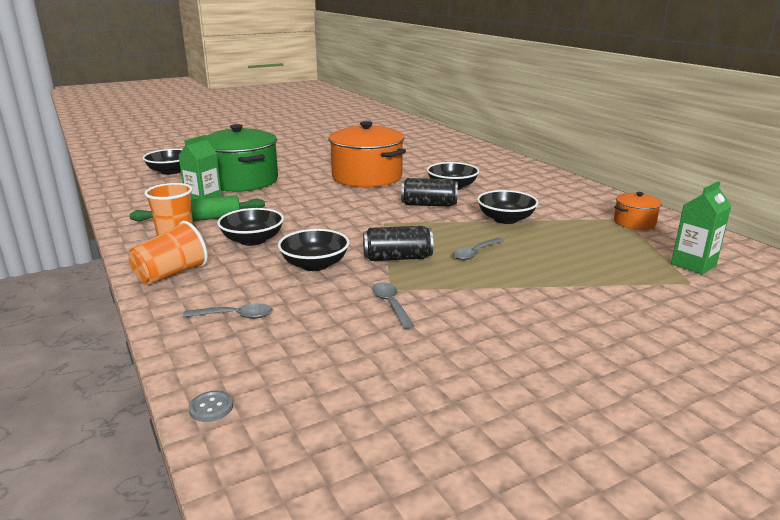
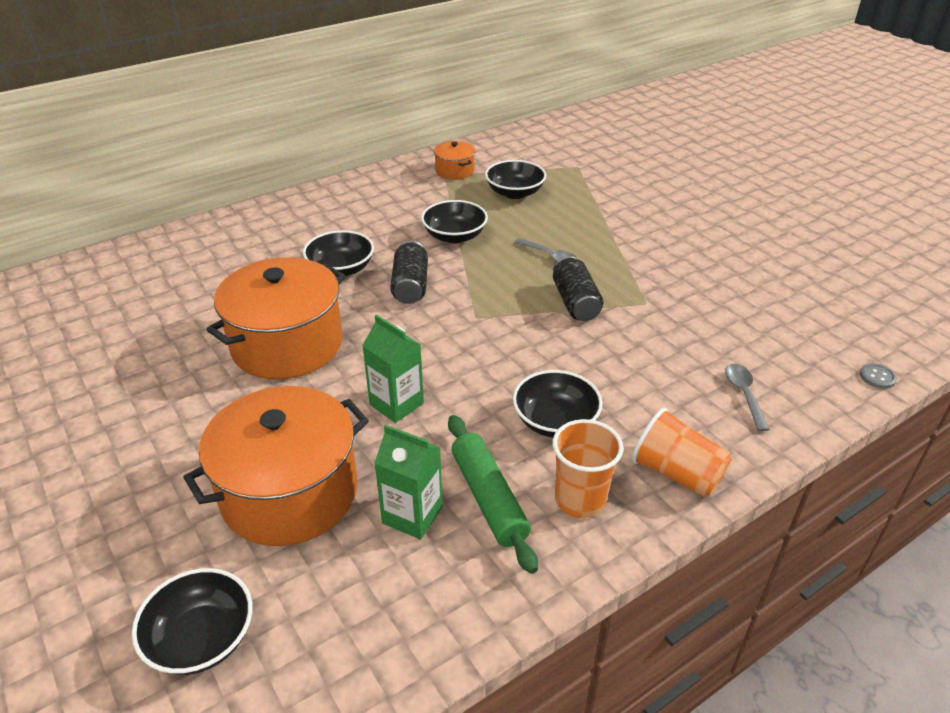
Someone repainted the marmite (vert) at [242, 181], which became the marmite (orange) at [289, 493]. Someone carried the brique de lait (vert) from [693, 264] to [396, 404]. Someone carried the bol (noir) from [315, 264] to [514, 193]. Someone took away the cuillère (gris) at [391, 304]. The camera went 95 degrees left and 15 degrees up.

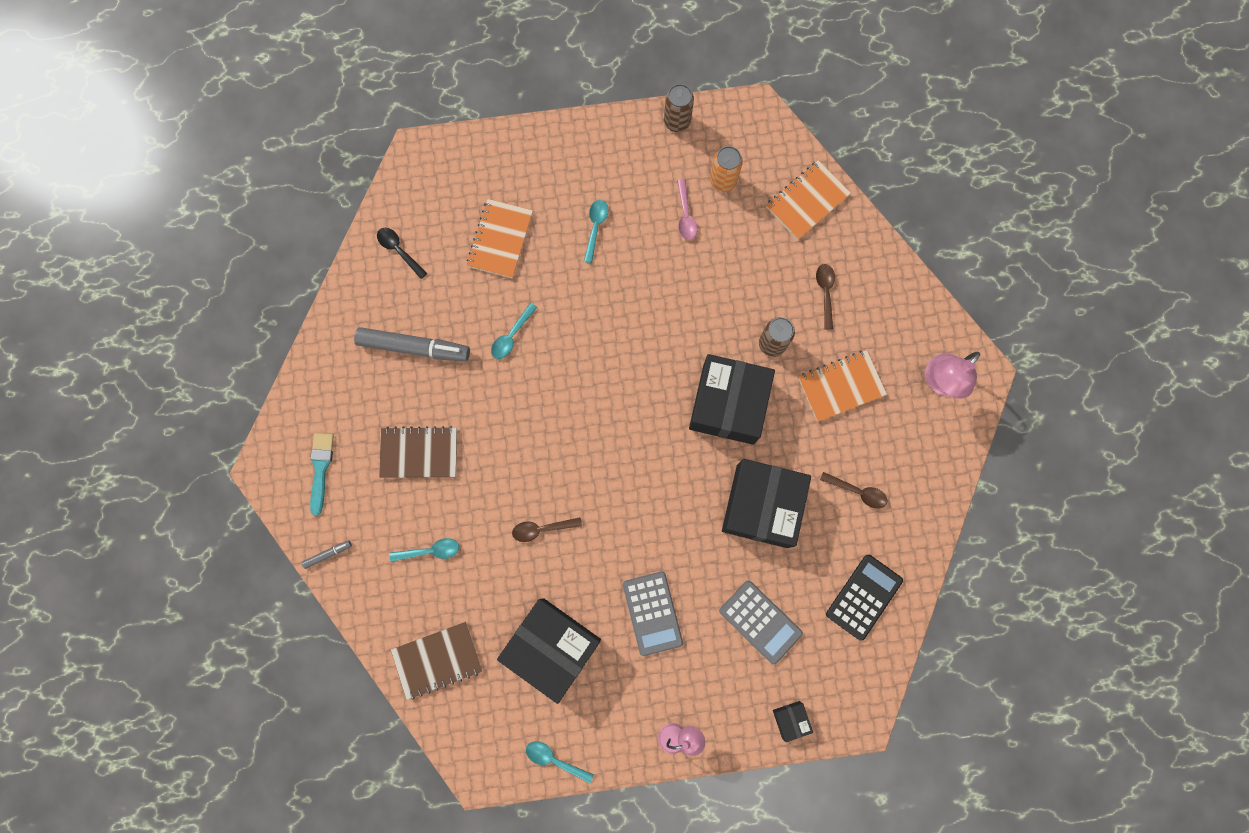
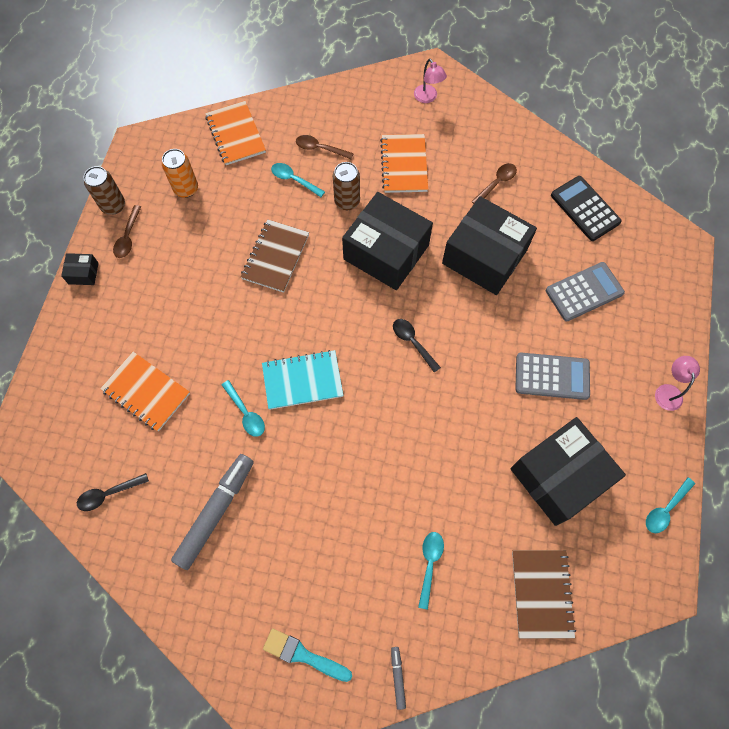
Someone carried the boîte (noir) from [790, 720] to [83, 273]. Someone carried the cuillère (marron) from [542, 529] to [128, 237]. Someone carried the carnet (marron) from [419, 453] to [275, 257]. Someone put down the carnet (turquoise) at [302, 380]. Someone carried the cuillère (turquoise) from [595, 227] to [294, 180]. Someone put down the cuillère (noir) at [412, 342]. Someone scaled the lampe (rose) at [940, 382] by 0.63. Someone took away the cuillère (rose) at [685, 215]. The camera went 70 degrees left and 10 degrees down.

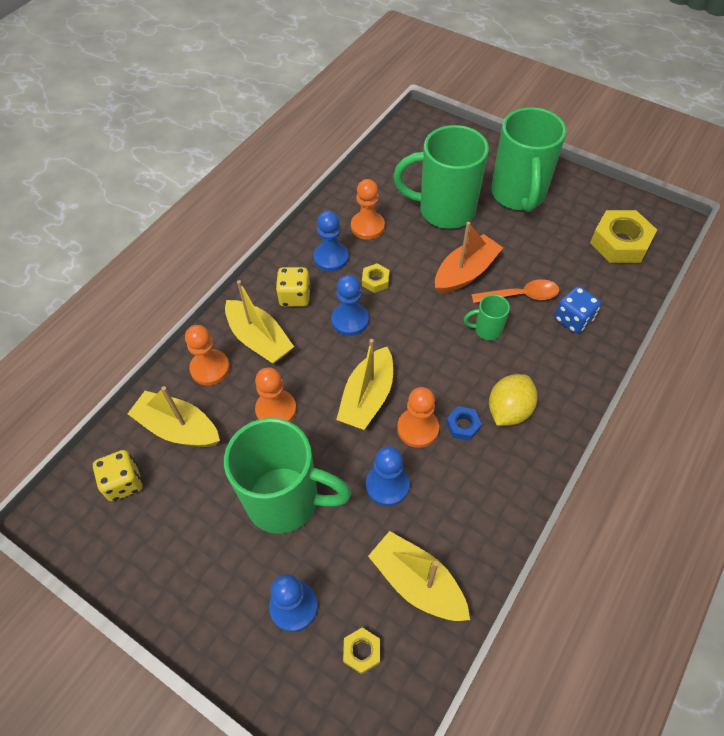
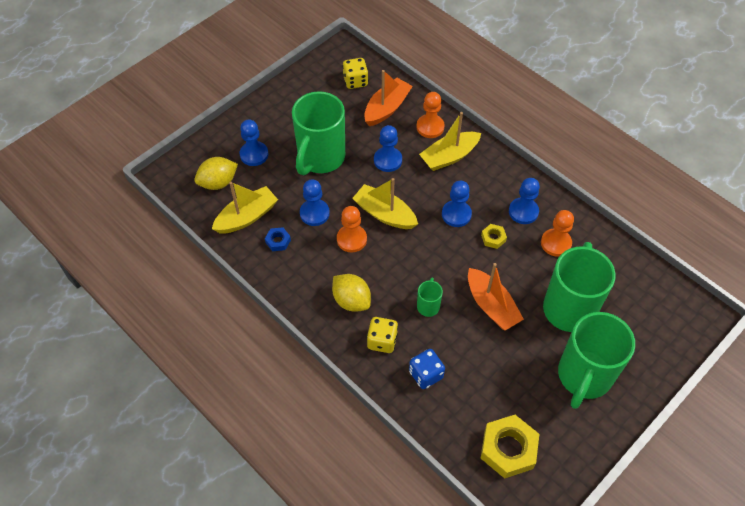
Someone swapped the écrou (jaune) at [362, 651] for the citron (jaune) at [218, 182]. Someone carried the écrou (bleu) from [463, 425] to [278, 241]. Someone repainted the bateau (jaune) at [178, 428], which became the bateau (orange) at [387, 108]. Someone carried the dé (jaune) from [295, 297] to [382, 341]. Someone repainted the pion (orange) at [276, 409], which became the pion (bleu) at [388, 160]. Someone rotated the tasse (vert) at [518, 195] by 75 degrees counterclockwise. Someone took away the cuillère (orange) at [521, 295]. The camera went 100 degrees right and 0 degrees up.

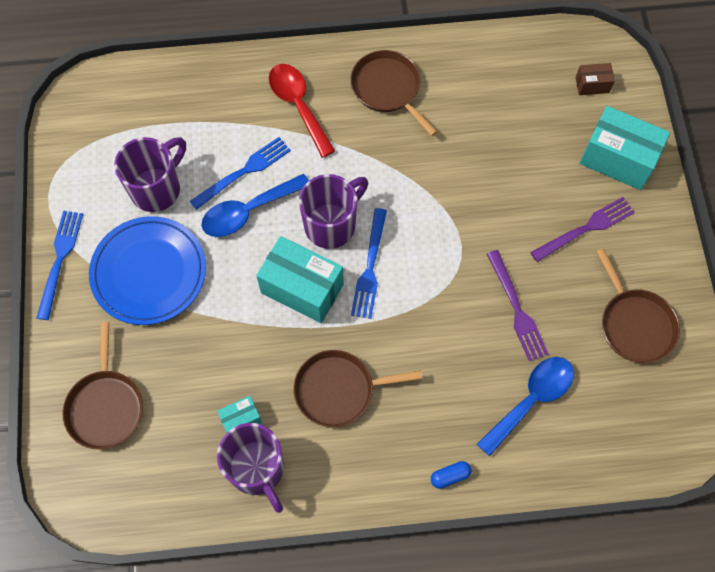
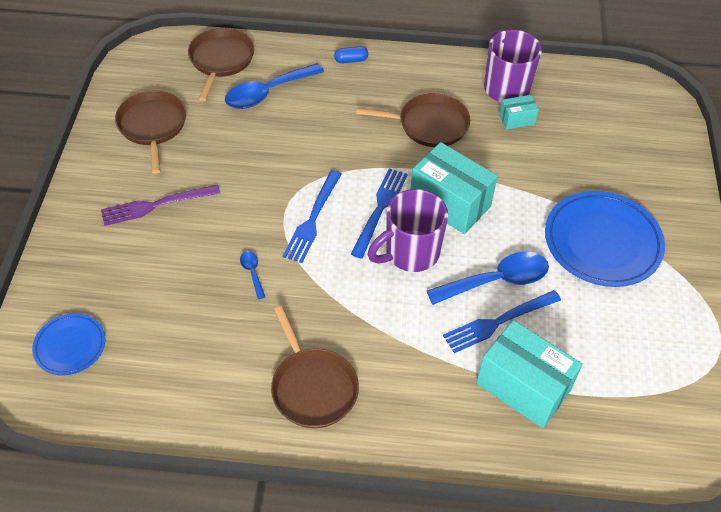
Someone swapped the boîte (marron) at [592, 85] for the assiette (bleu) at [70, 346]. Someone carried the poêle (marron) from [105, 406] to [221, 60]. Someone put down the cuillère (bleu) at [252, 272]. Someone carried the fourchette (bleu) from [60, 259] to [312, 220]. Someone carried the boîte (turquoise) from [618, 159] to [523, 387]. Someone took away the tasse (violet) at [157, 188]. Someone took away the cuillère (rouge) at [298, 106]. Someone took away the fourchette (violet) at [517, 310]. The camera went 170 degrees left and 15 degrees down.

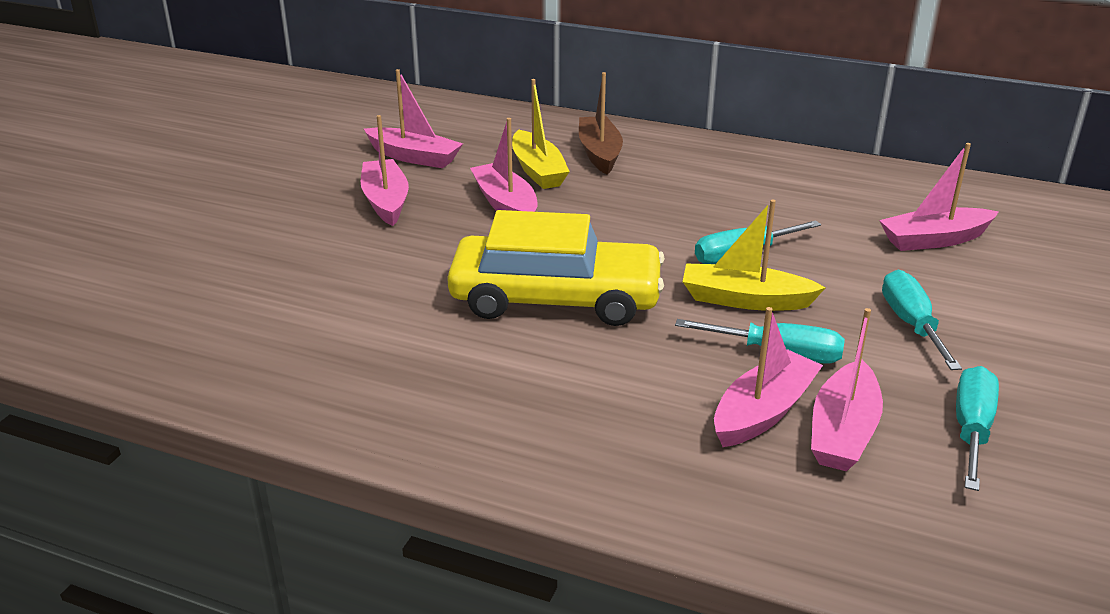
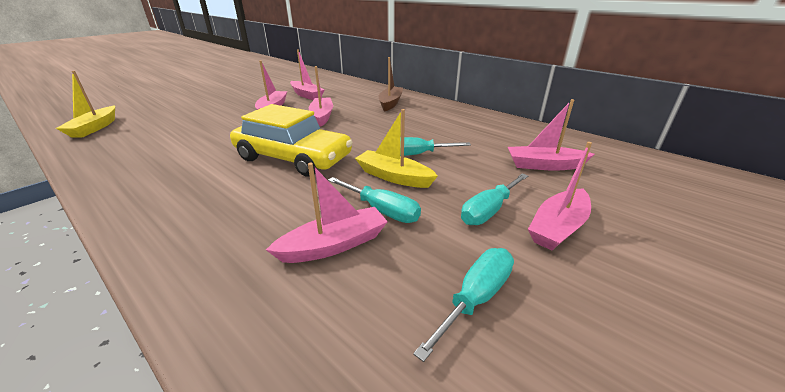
Someone carried the bateau (jaune) from [538, 171] to [95, 128]. Someone rotated the tournevis (turquoise) at [911, 324] by 150 degrees counterclockwise. Someone carried the bateau (rose) from [843, 431] to [558, 227]. The camera went 20 degrees right and 0 degrees up.

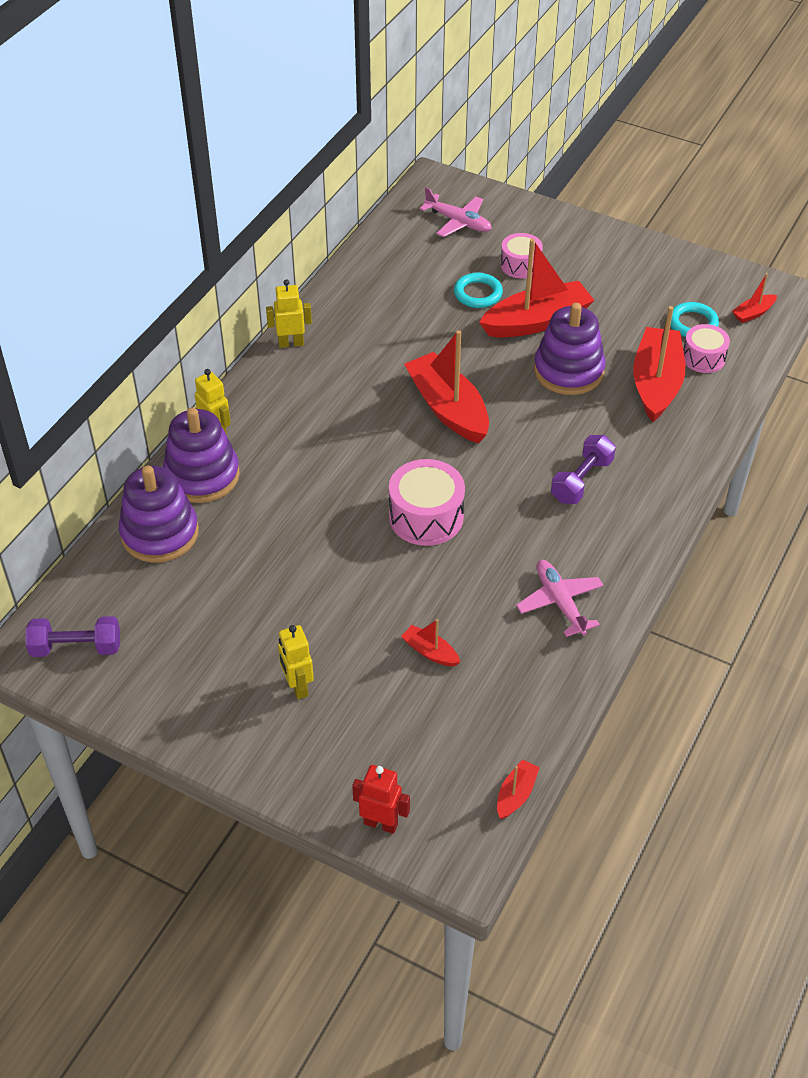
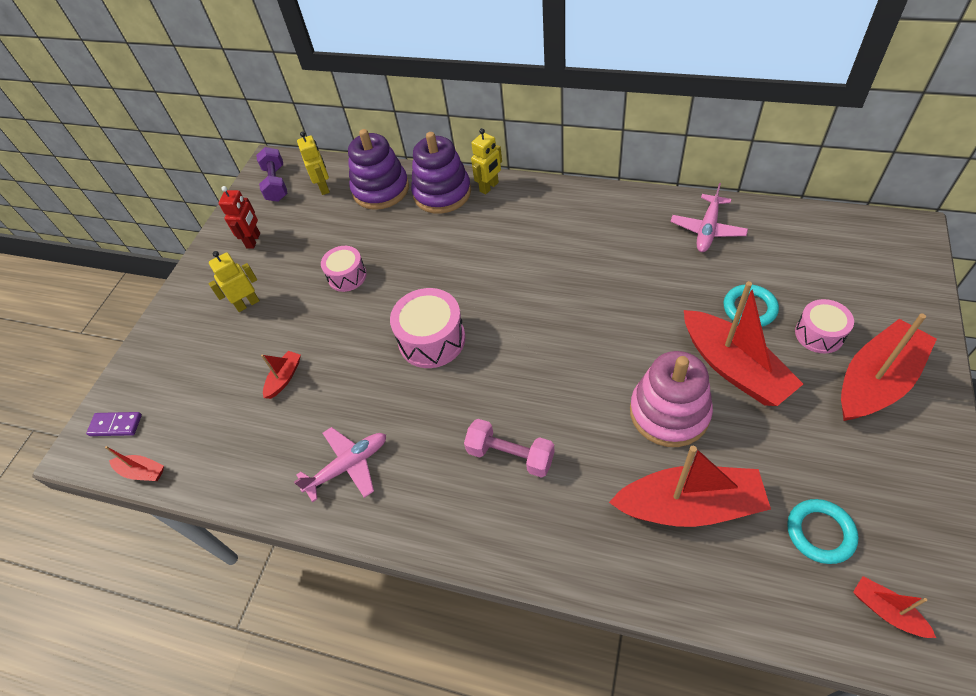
Someone put down the domino (violet) at [116, 425]. Someone carried the robot (rouge) from [381, 823] to [253, 240]. Someone carried the robot (jaune) from [291, 343] to [324, 187]. Someone carried the tambour (rose) from [703, 358] to [347, 276]. Someone repainted the haltère (violet) at [581, 480], which became the haltère (rose) at [510, 455]. Someone repainted the jouet à empiler (violet) at [568, 371], which became the jouet à empiler (rose) at [669, 412]. Someone carried the avion (rose) from [458, 222] to [707, 230]. Someone carried the bateau (rouge) from [448, 408] to [876, 381]. The camera went 85 degrees right and 5 degrees up.

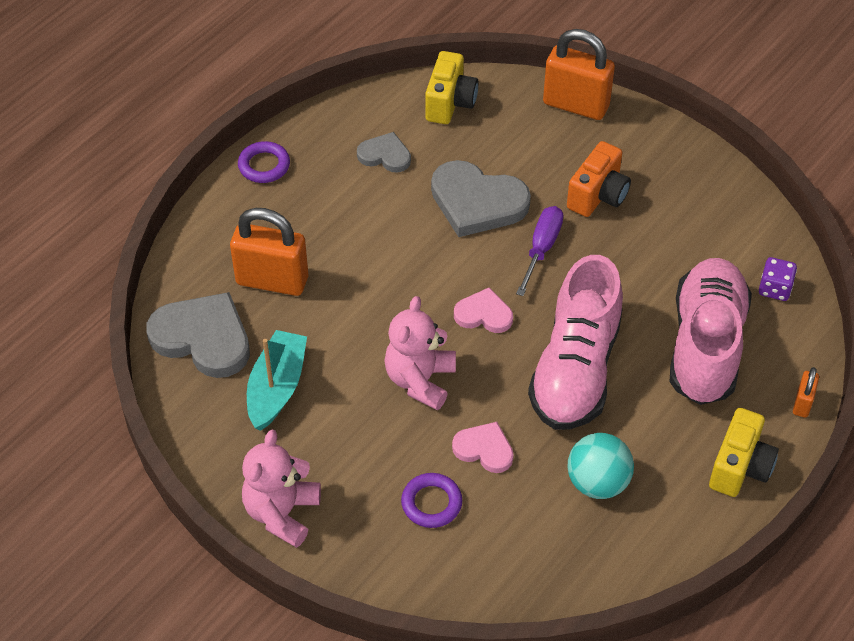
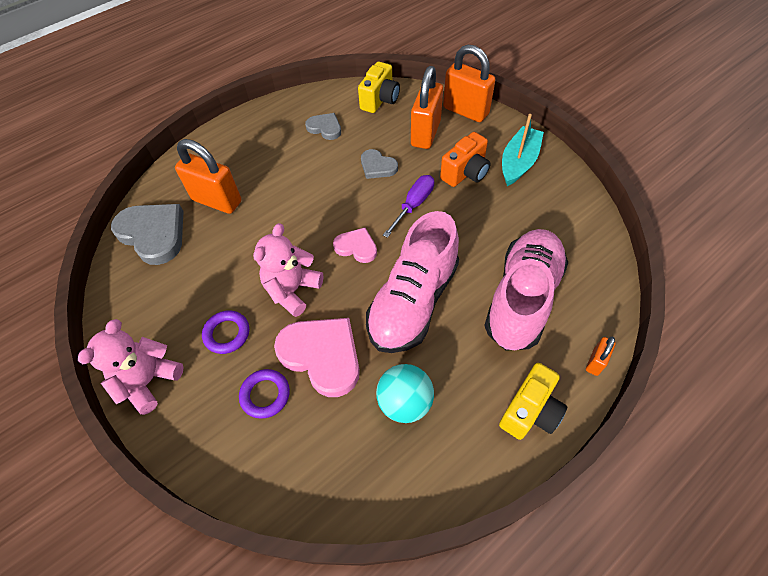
Someone carried the anneau (violet) from [264, 165] to [227, 334]. Someone scaled the cœur (rose) at [484, 449] by 1.81. Someone scaled the cœur (gris) at [477, 202] by 0.55. Someone put down the cadenas (orange) at [425, 133]. Someone carried the bateau (turquoise) from [276, 388] to [518, 162]. Someone took away the dé (violet) at [774, 289]. The camera went 15 degrees right and 5 degrees up.

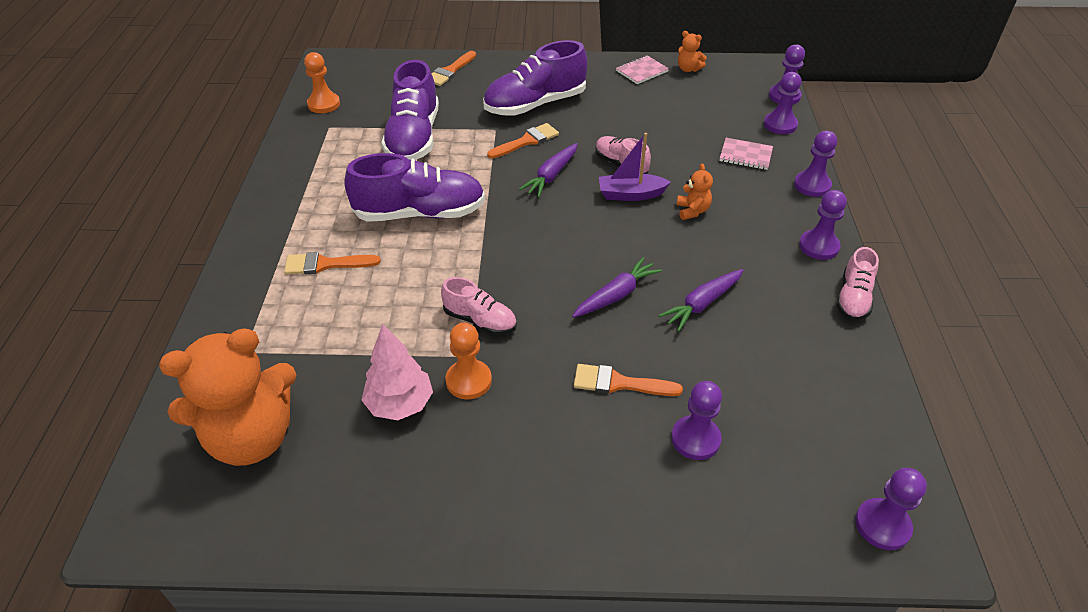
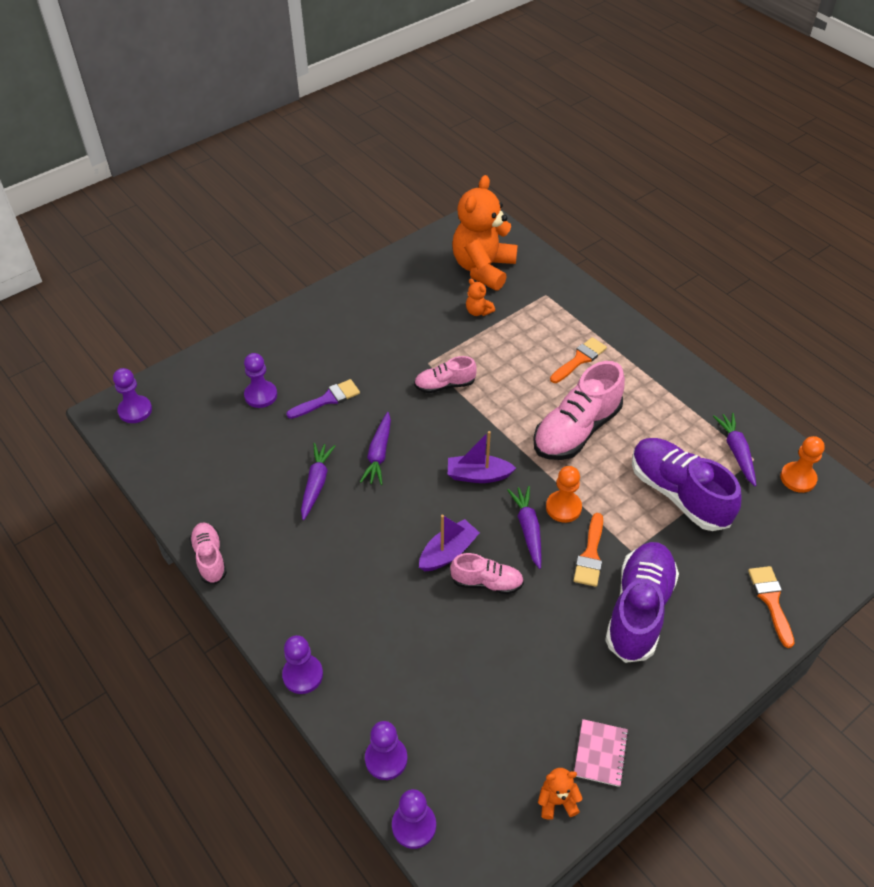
Someone repainted the pinceau (orange) at [619, 383], which became the pinceau (violet) at [327, 399]. Someone put down the bateau (violet) at [478, 475]. Someone carried the ours en peluche (orange) from [692, 211] to [478, 311]. Someone repainted the chaussure (violet) at [420, 213], which became the chaussure (rose) at [576, 430]. Someone carried the pion (orange) from [469, 381] to [563, 507]. Someone put down the carotte (violet) at [736, 452]. Someone took away the arbre (rose) at [400, 404]. Someone took away the carnet (rose) at [745, 155]. Someone took away the pion (violet) at [818, 246]. The camera went 140 degrees right and 5 degrees up.

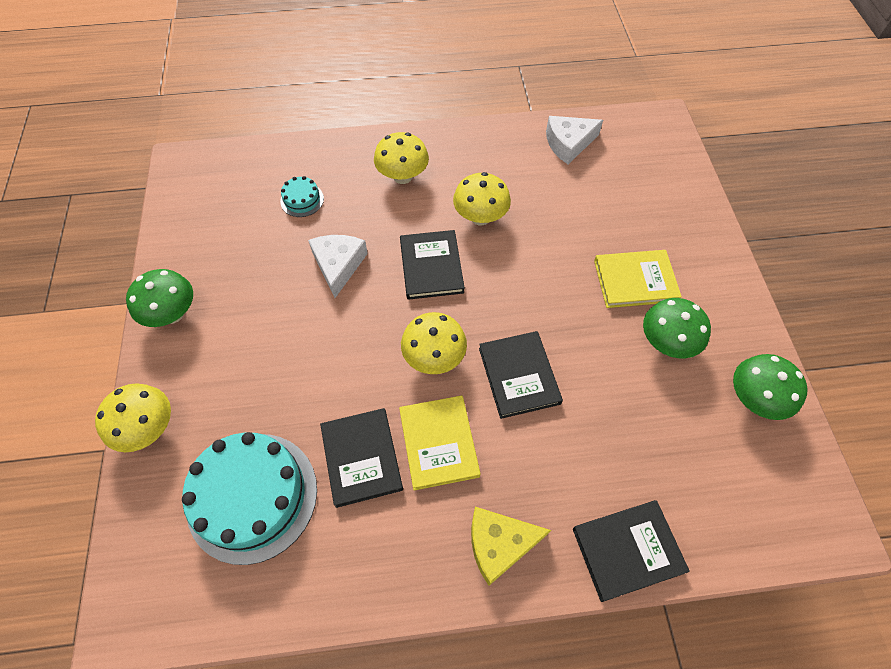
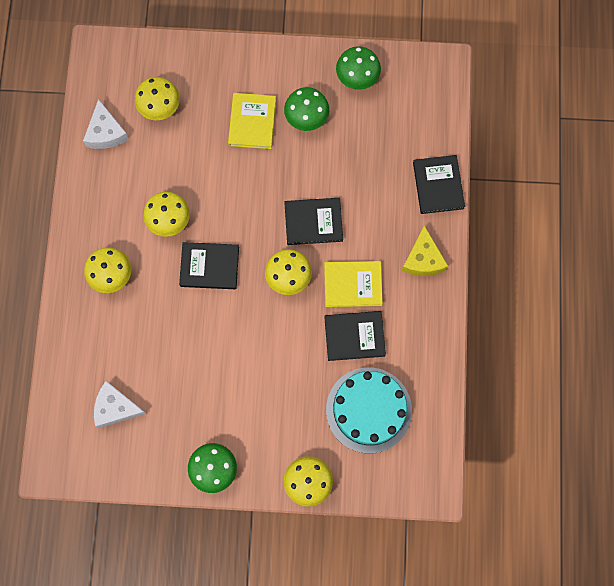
Someone carried the fromage (blanc) from [338, 265] to [116, 407]. Someone put down the champignon (jaune) at [160, 107]. Someone took away the gâteau (turquoise) at [302, 200]. The camera went 80 degrees left and 15 degrees up.

